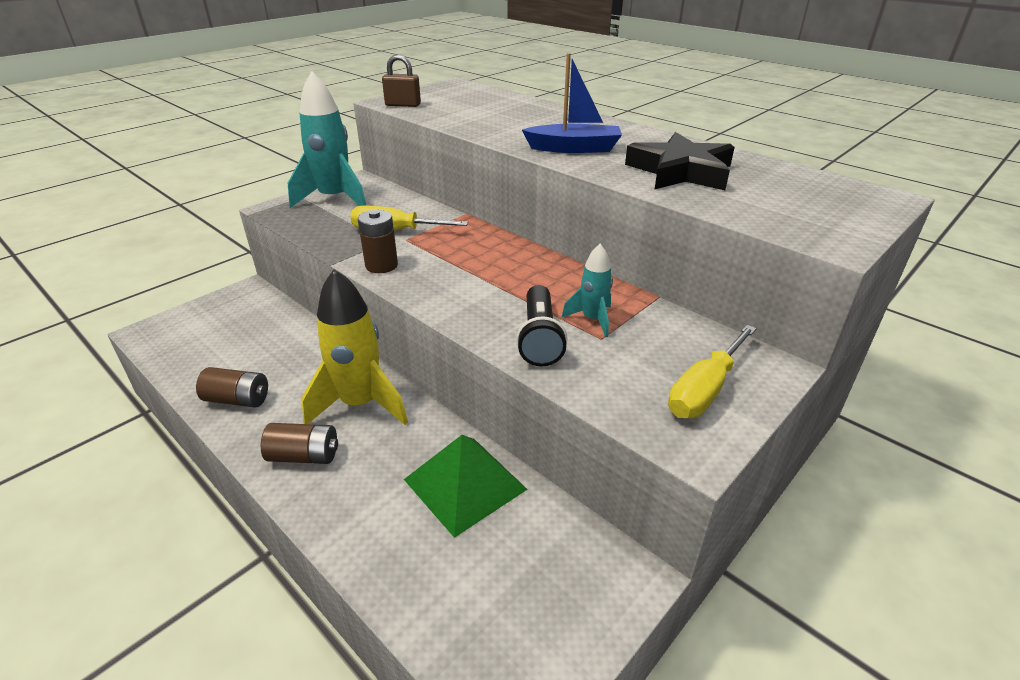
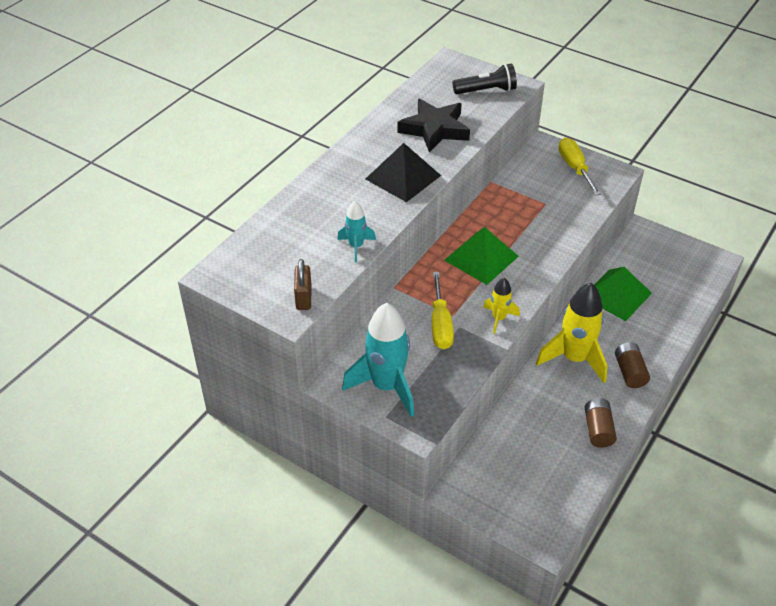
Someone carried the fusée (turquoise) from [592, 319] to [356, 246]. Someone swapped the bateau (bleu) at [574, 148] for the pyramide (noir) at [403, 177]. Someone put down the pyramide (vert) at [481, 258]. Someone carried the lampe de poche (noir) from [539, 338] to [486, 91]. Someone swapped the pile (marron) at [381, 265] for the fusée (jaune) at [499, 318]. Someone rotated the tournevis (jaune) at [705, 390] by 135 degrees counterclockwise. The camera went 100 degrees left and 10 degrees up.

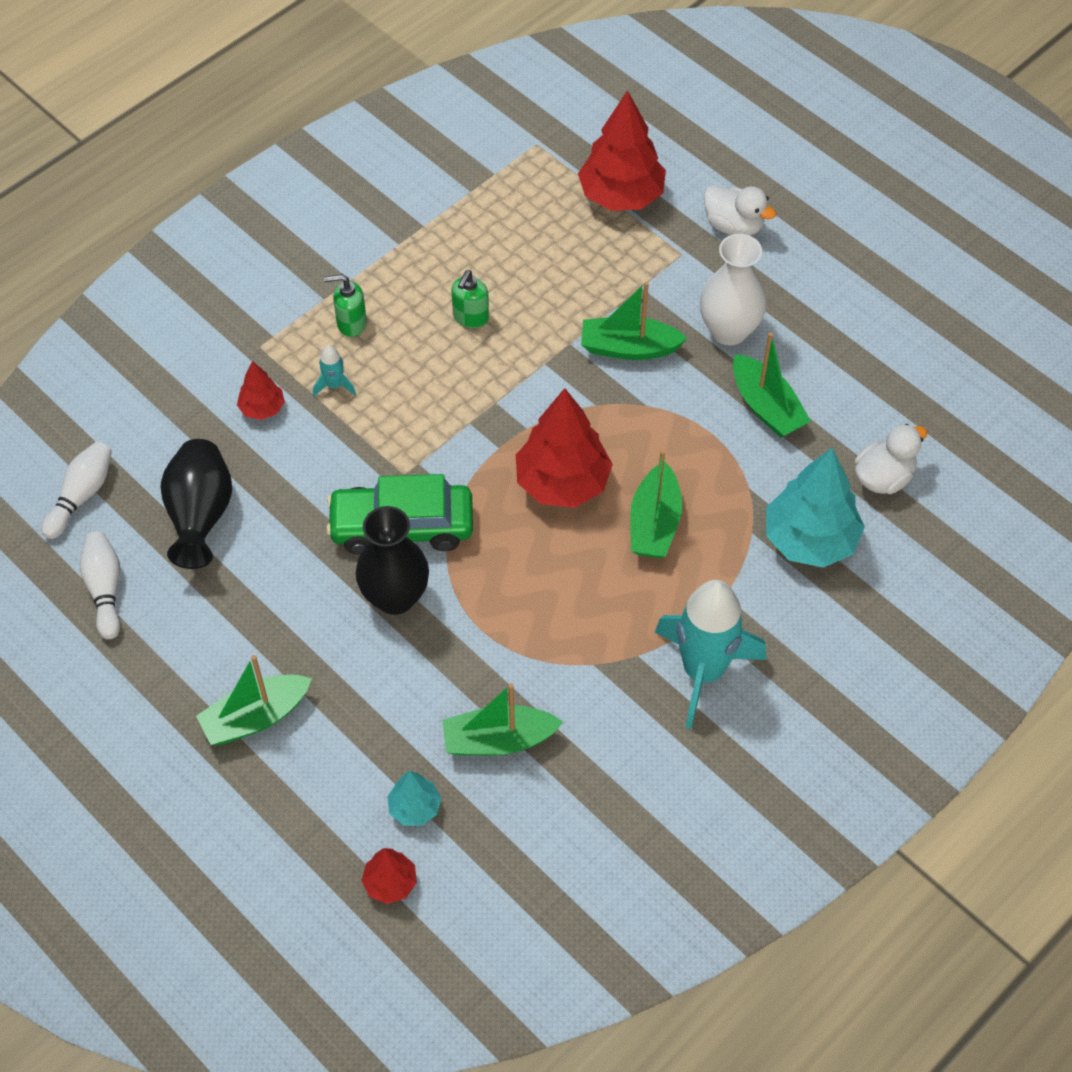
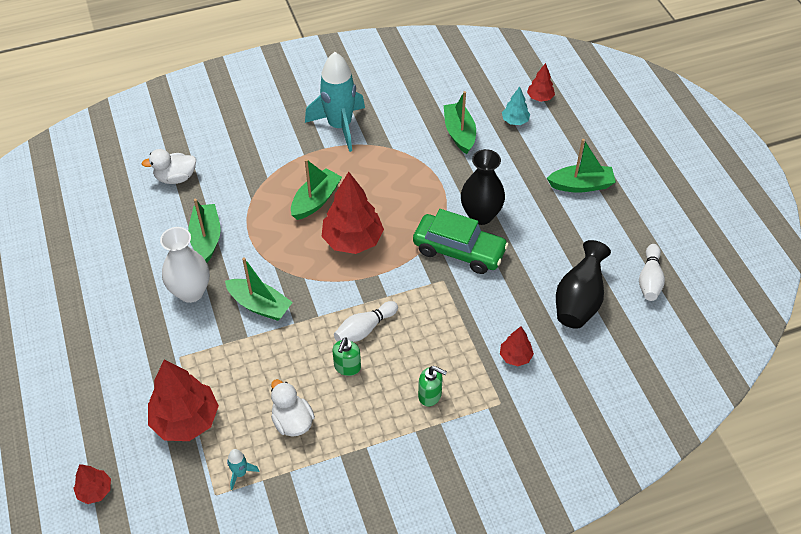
Someone put down the arbre (rouge) at [95, 491]. Someone carried the fusée (turquoise) from [334, 385] to [240, 473]. Someone carried the canard (blanc) from [733, 225] to [292, 421]. Someone rotated the distributeur de savon (vert) at [470, 317] by 150 degrees clockwise. Someone carried the quille (blanc) from [81, 496] to [364, 329]. Someone rotated the bateau (vert) at [498, 740] by 120 degrees counterclockwise. Someone took away the arbre (turquoise) at [810, 539]. The camera went 155 degrees left and 5 degrees down.

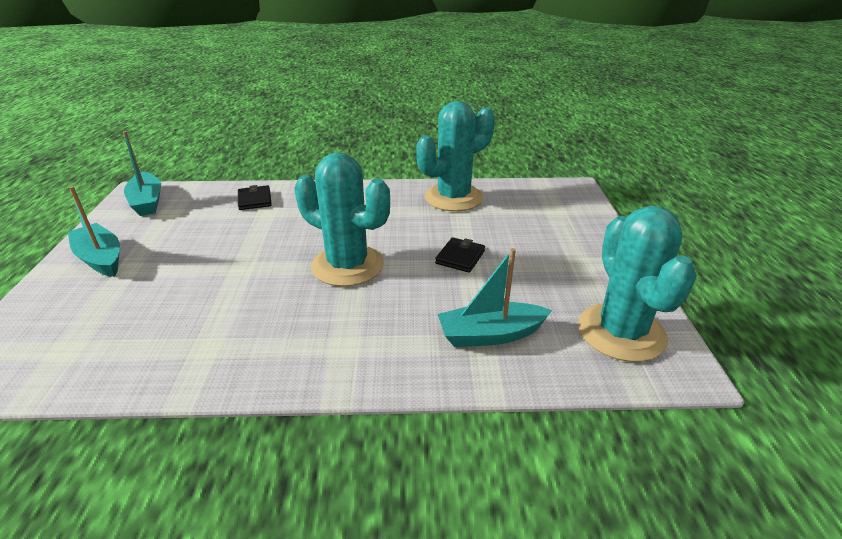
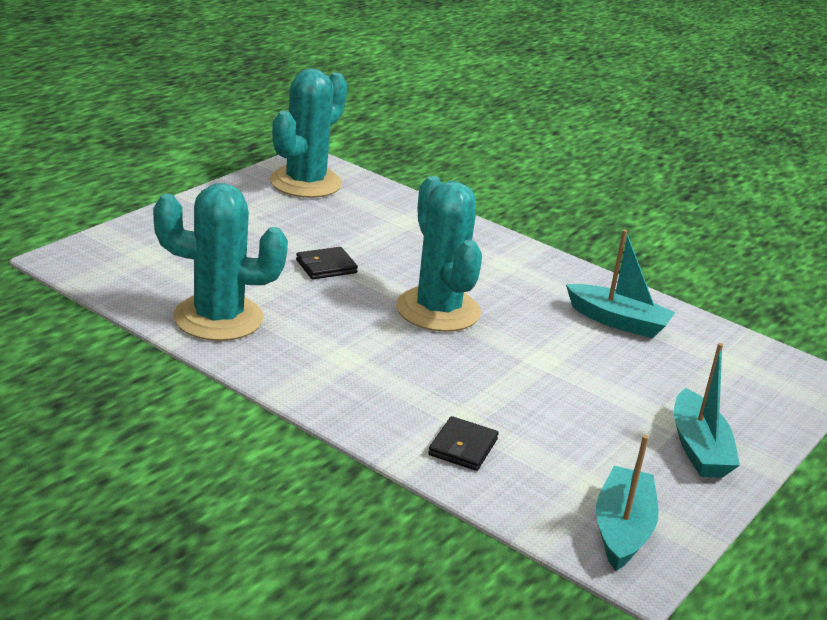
Someone carried the bateau (turquoise) from [490, 335] to [618, 321]. The camera went 145 degrees left and 5 degrees down.

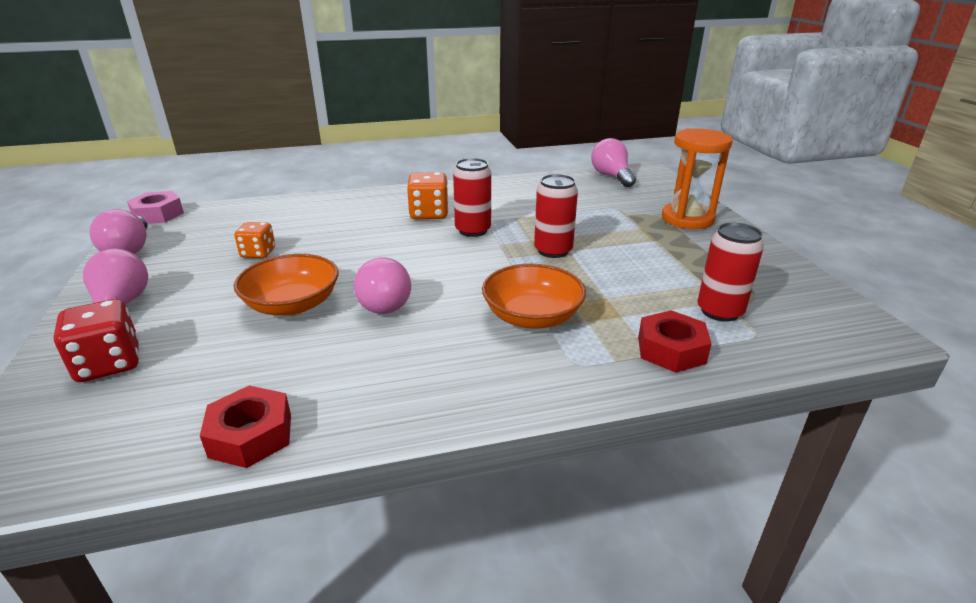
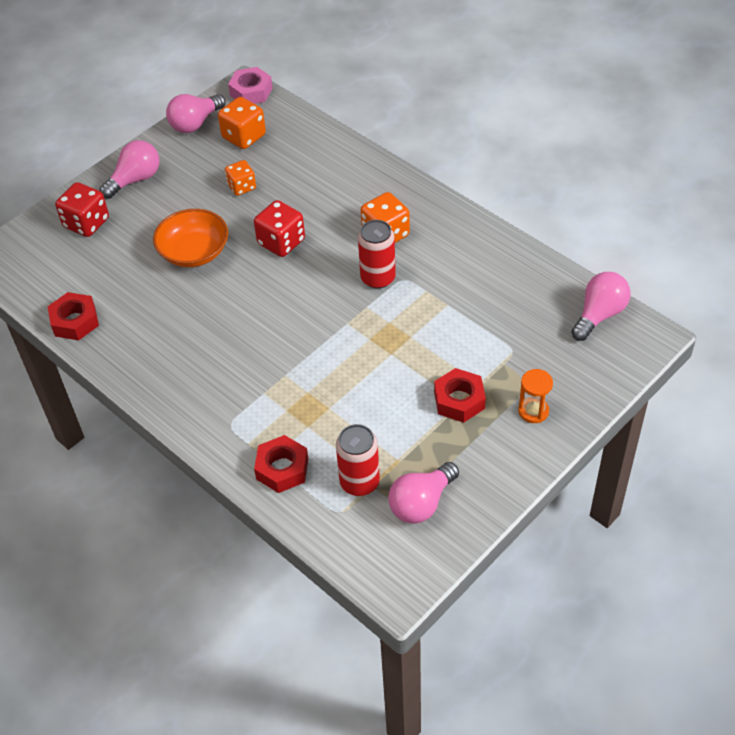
Someone put down the dé (orange) at [244, 136]. Someone put down the dé (rouge) at [281, 242]. Someone carried the ampoule (rose) from [384, 302] to [421, 503]. Someone put down the écrou (rouge) at [459, 400]. Someone scaled the sablier (orange) at [687, 219] by 0.54. Someone took away the bol (orange) at [532, 316]. Someone took away the canette (rouge) at [553, 250]. The camera went 60 degrees right and 20 degrees up.

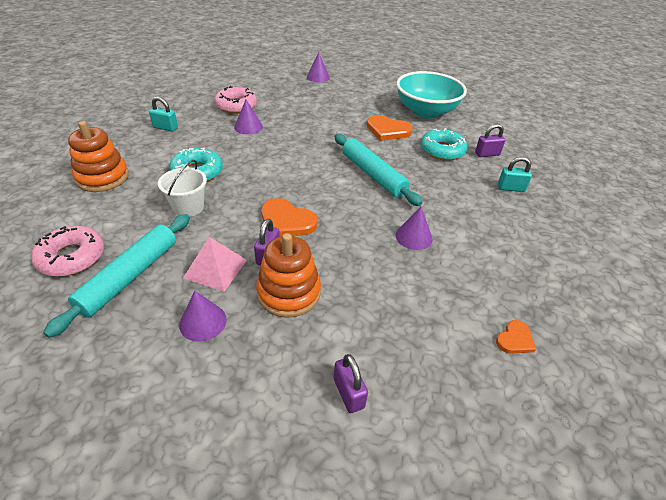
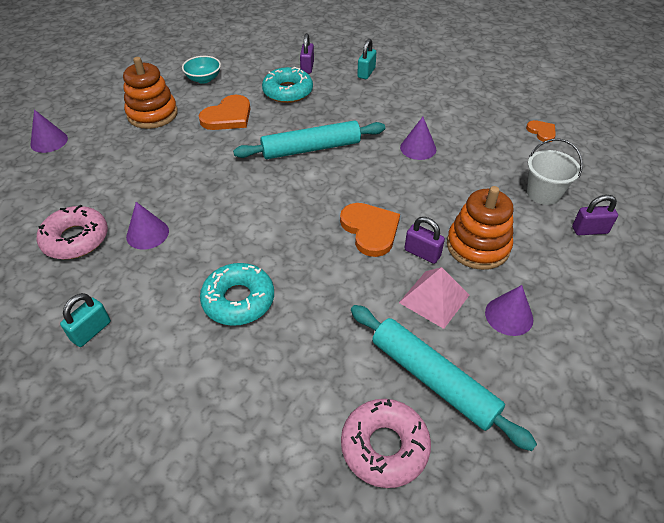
Someone carried the jouet à empiler (orange) from [102, 177] to [152, 114]. Someone scaled the bol (turquoise) at [426, 111] by 0.47. Someone rotated the cœur (orange) at [286, 221] by 75 degrees counterclockwise. Someone carried the seau (blanc) from [188, 207] to [543, 193]. The camera went 70 degrees left and 5 degrees up.

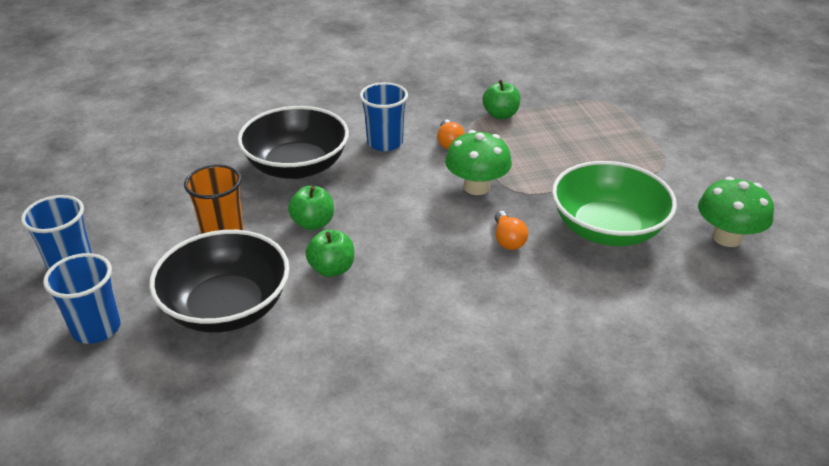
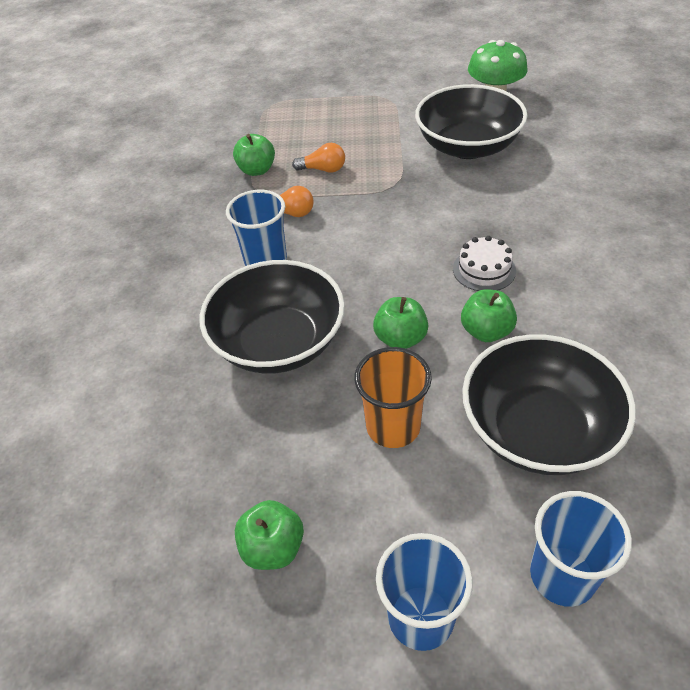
Someone put down the pomme (vert) at [273, 548]. Someone carried the ampoule (orange) from [508, 239] to [323, 169]. Someone repainted the bol (vert) at [607, 229], which became the bol (noir) at [467, 146]. Someone put down the gâteau (blanc) at [484, 269]. Someone took away the champignon (vert) at [476, 187]. The camera went 70 degrees left and 10 degrees up.

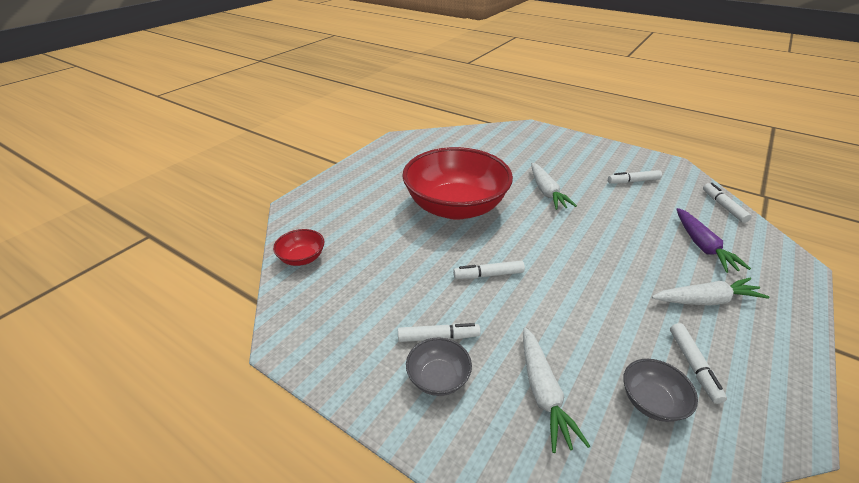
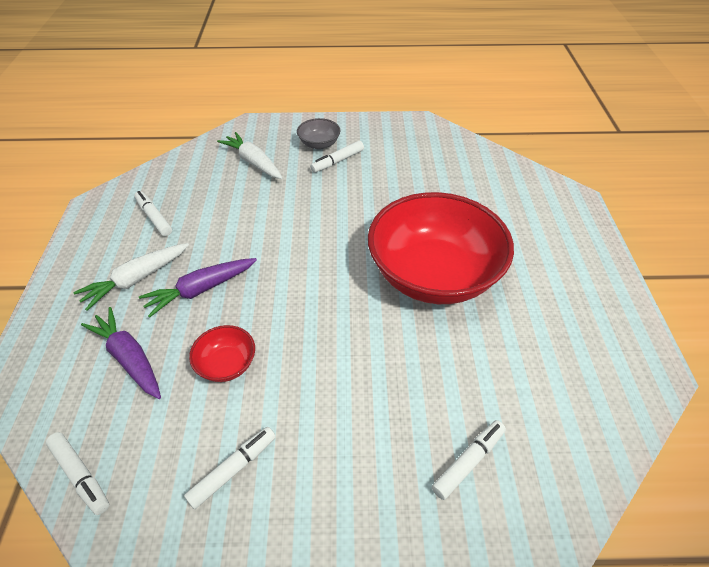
Someone put down the carotte (violet) at [200, 290]. Someone carried the bol (rouge) from [302, 258] to [226, 364]. Someone carried the feutre (blanc) from [488, 275] to [468, 462]. Someone took away the carotte (blanc) at [546, 192]. Someone took away the bol (gris) at [651, 401]. The camera went 145 degrees right and 10 degrees up.

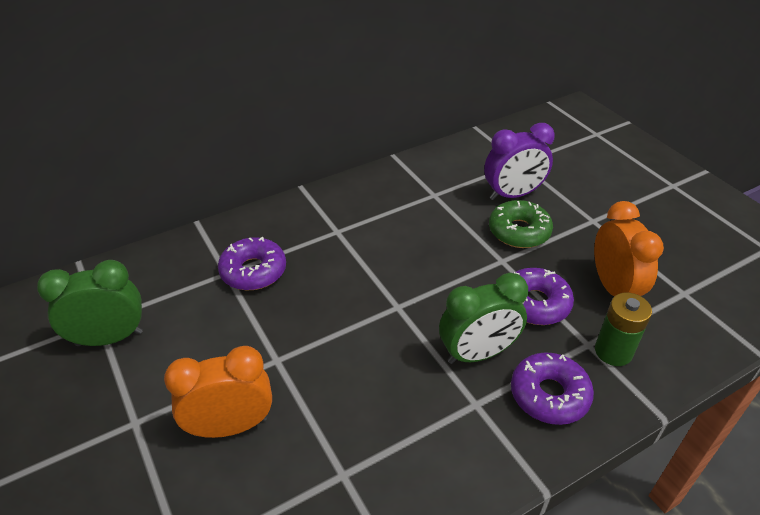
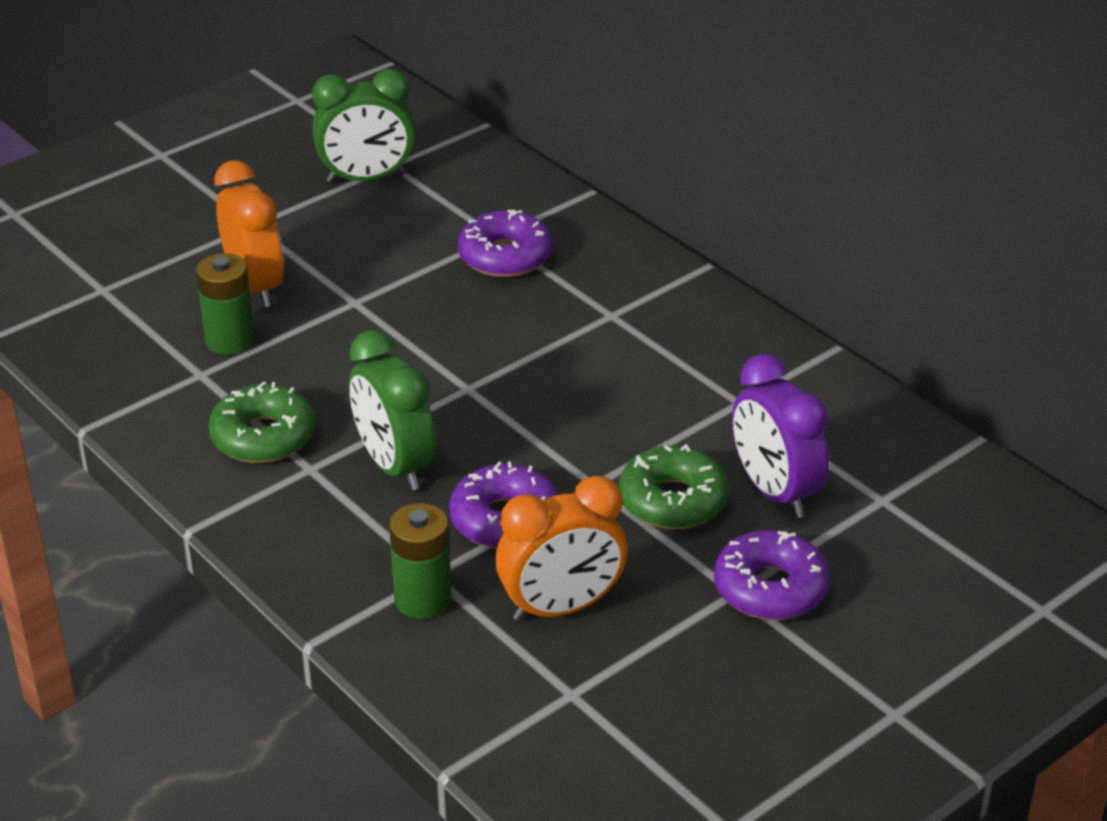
Someone put down the pile (vert) at [230, 341]. Someone put down the beignet (vert) at [263, 437]. Someone rotated the réveil (vert) at [109, 338] by 105 degrees clockwise. Someone carried the beignet (violet) from [549, 395] to [770, 588]. The camera went 80 degrees right and 5 degrees down.

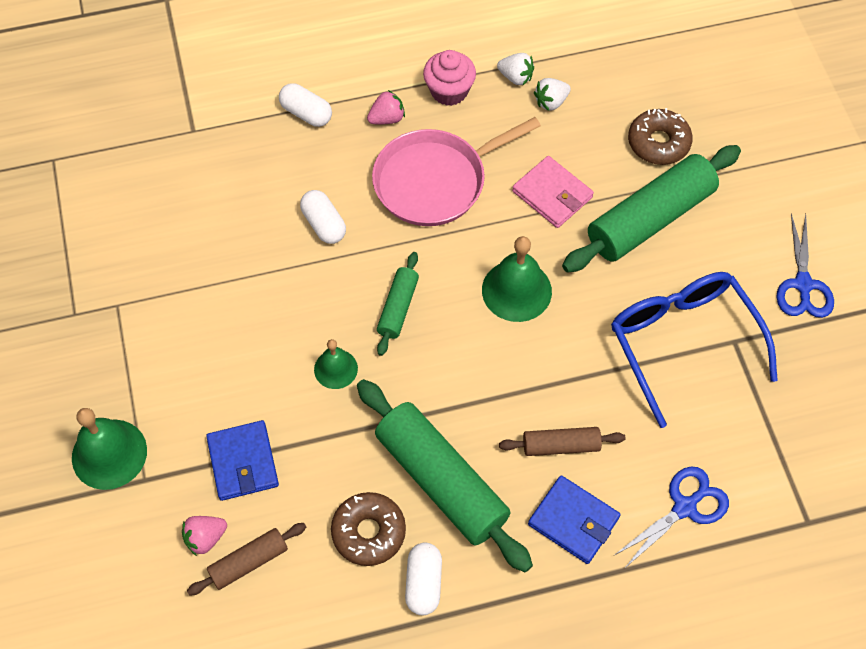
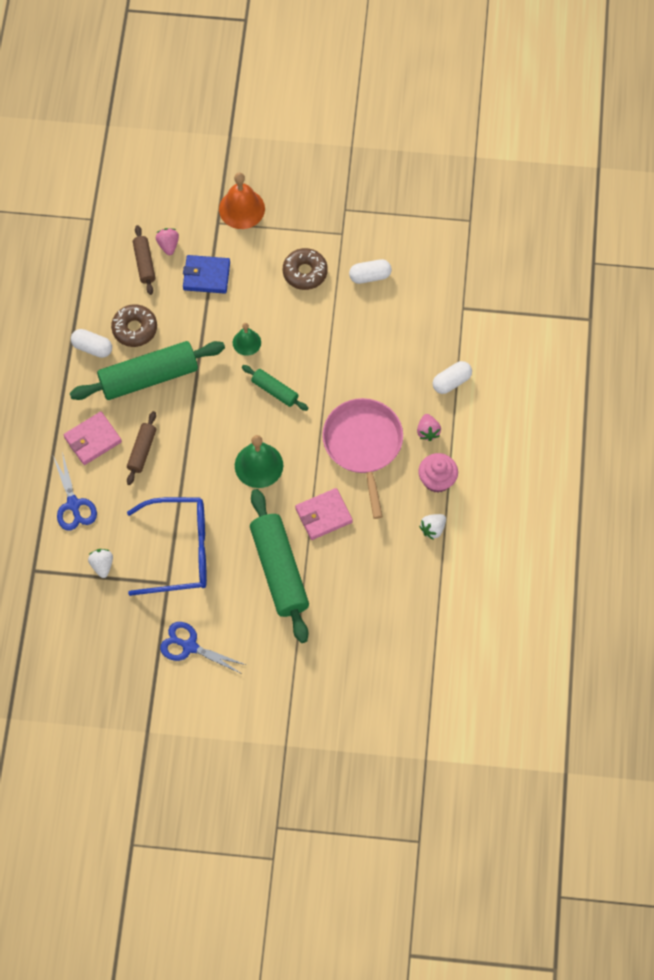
Someone repainted the portefeuille (bleu) at [573, 521], which became the portefeuille (rose) at [92, 439]. Someone carried the fraise (blanc) from [551, 102] to [102, 565]. Someone repainted the cloche (vert) at [109, 454], which became the cloche (orange) at [241, 208]. Someone carried the beignet (marron) from [658, 143] to [305, 272]. Someone carried the gélule (blanc) from [324, 224] to [370, 276]. The camera went 110 degrees right and 5 degrees up.

